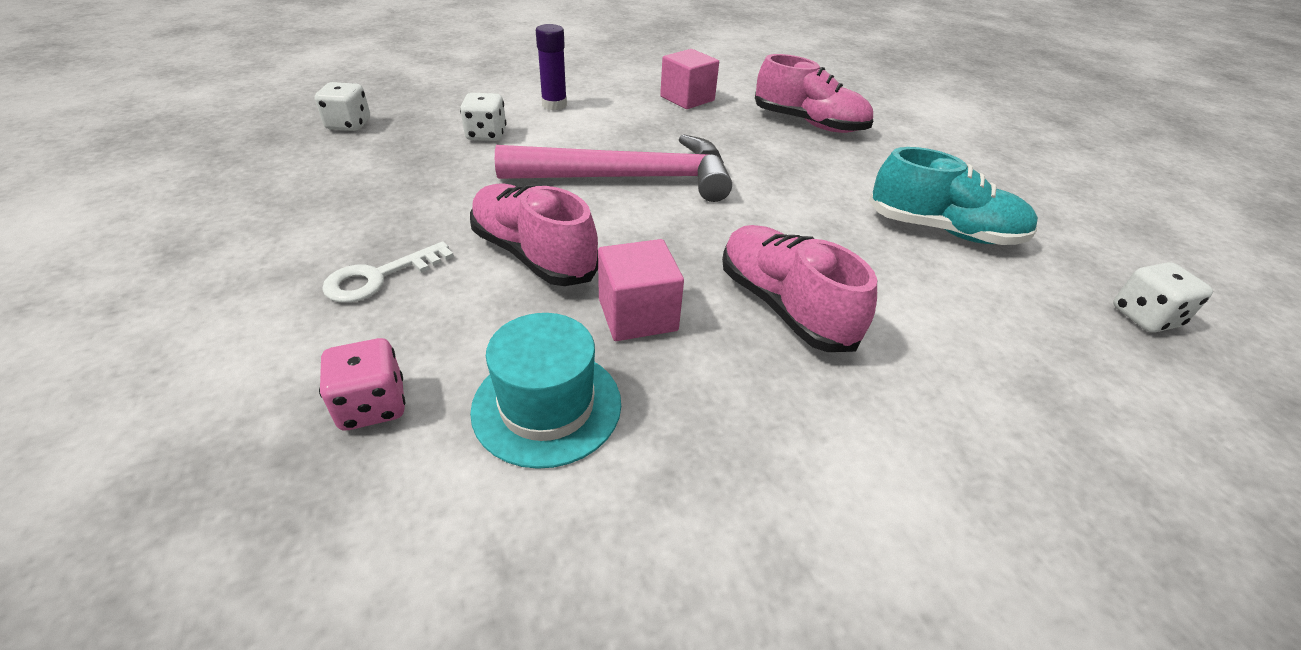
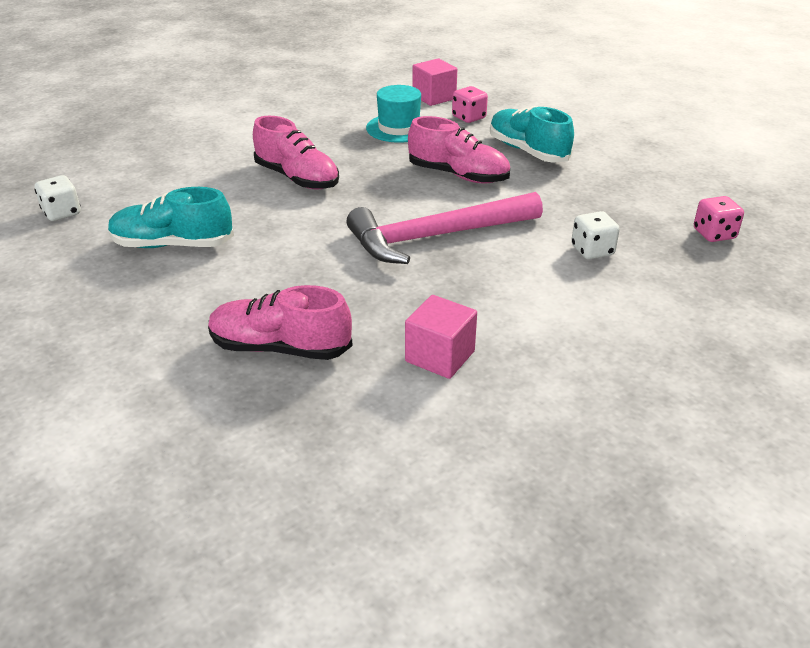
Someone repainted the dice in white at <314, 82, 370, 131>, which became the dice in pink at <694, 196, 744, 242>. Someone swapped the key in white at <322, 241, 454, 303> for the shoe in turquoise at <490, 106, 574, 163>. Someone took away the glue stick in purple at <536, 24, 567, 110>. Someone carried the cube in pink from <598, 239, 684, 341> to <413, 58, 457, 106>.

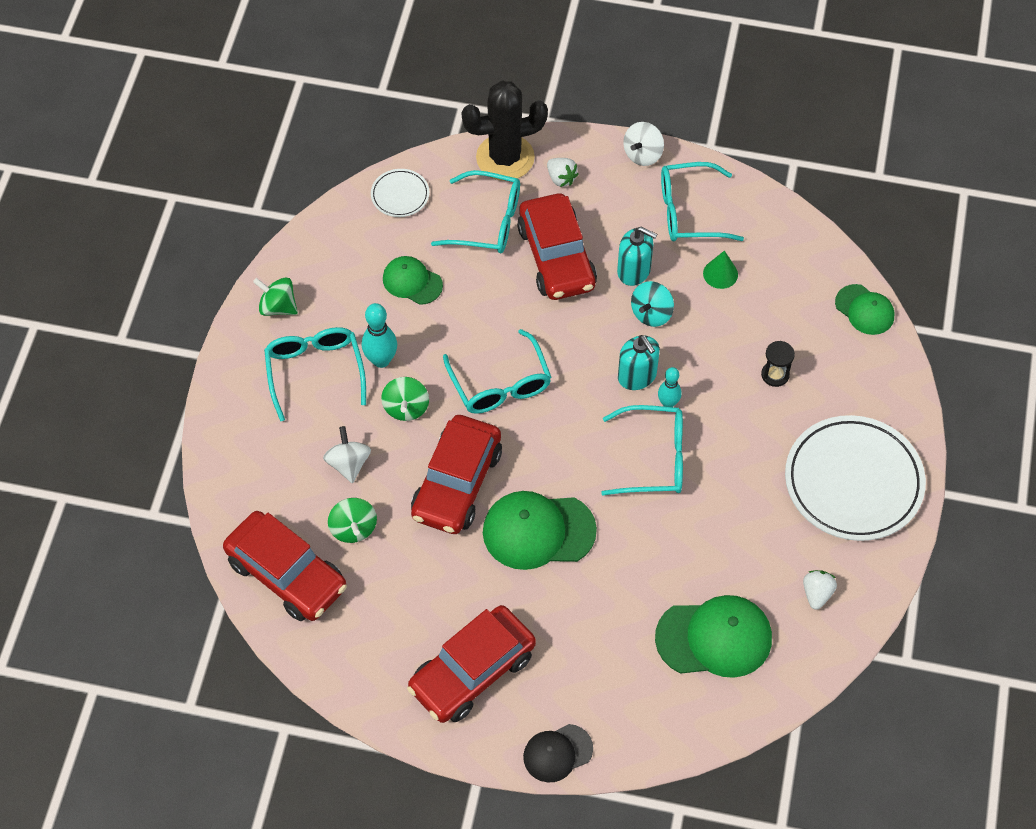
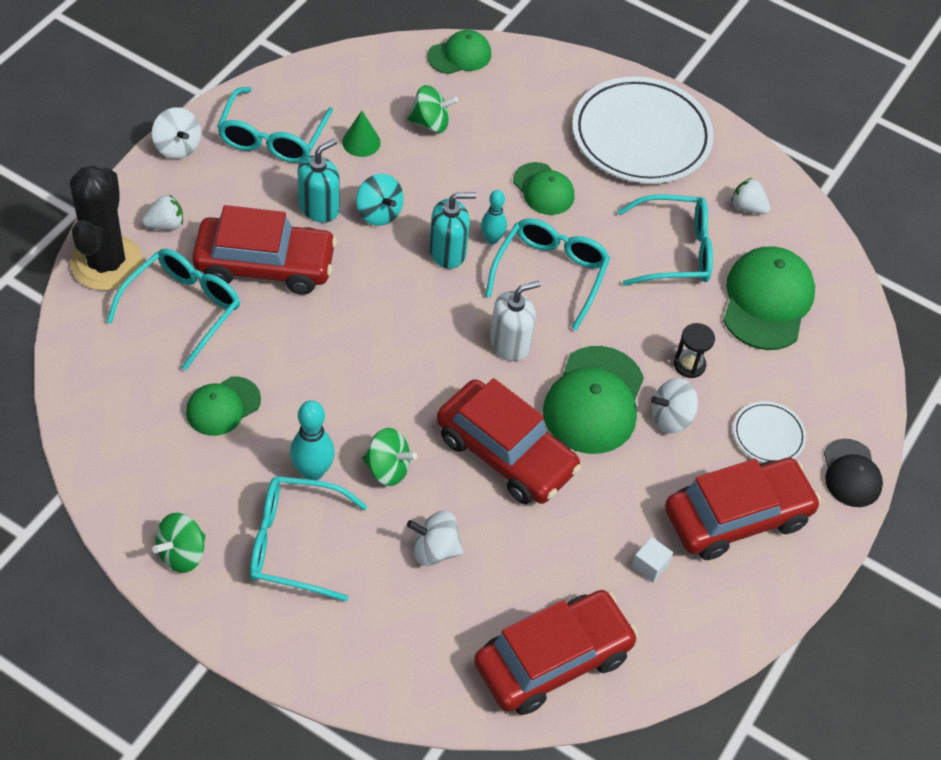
Someone carried the spinning top in green from <328, 498, 377, 543> to <407, 85, 458, 133>. Someone carried the plate in white from <371, 169, 429, 217> to <733, 401, 806, 463>. Someone rotated the car in red at <407, 605, 536, 723> by 90 degrees counterclockwise. Someone carried the glasses in turquoise from <443, 329, 551, 414> to <617, 194, 713, 286>. Someone carried the hourglass in black from <761, 341, 795, 387> to <674, 323, 715, 378>. Someone put down the soap dispenser in white at <490, 281, 541, 361>. Someone put down the cap in green at <513, 162, 574, 215>. Someone put down the cube in white at <632, 537, 673, 583>. Someone put down the spinning top in white at <651, 378, 698, 433>.

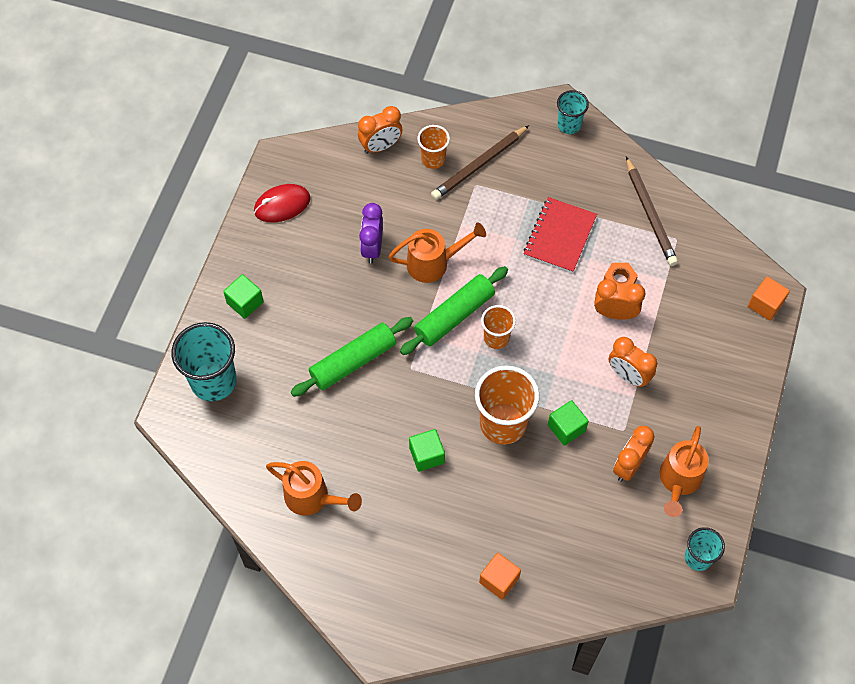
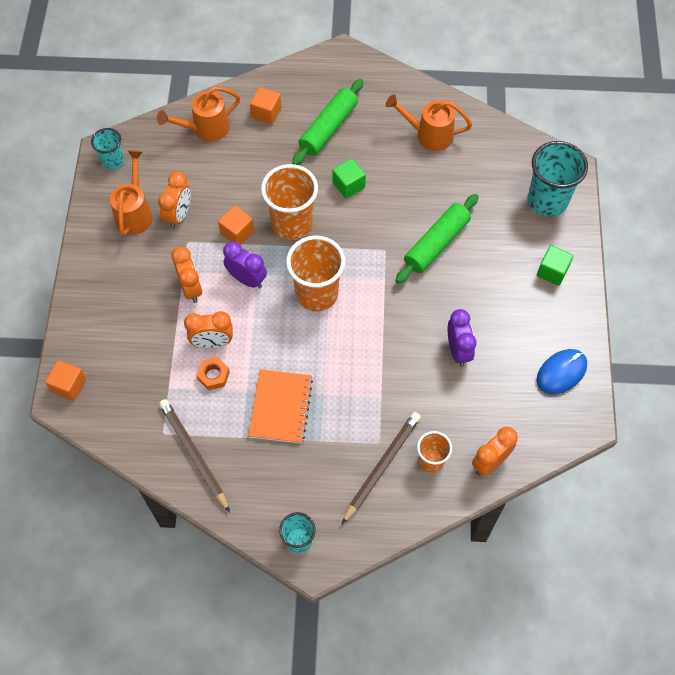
Someone repainted the mouse in red at <254, 184, 310, 223>, which became the mouse in blue at <537, 349, 587, 394>. Someone carried the watering can in orange from <388, 222, 486, 283> to <157, 87, 240, 142>. Someone carried the rolling pin in green from <400, 266, 508, 355> to <292, 79, 363, 165>. Someone scaled the cup in orange at <481, 305, 516, 349> by 1.77. Someone repainted the notebook in red at <524, 197, 597, 273>, which became the notebook in orange at <248, 369, 313, 444>. Someone repainted the cube in green at <548, 400, 589, 446>, which became the cube in orange at <218, 206, 254, 245>. Someone rotated the clock in orange at <608, 337, 657, 388> by 45 degrees clockwise. Someone put down the clock in purple at <223, 241, 267, 289>.

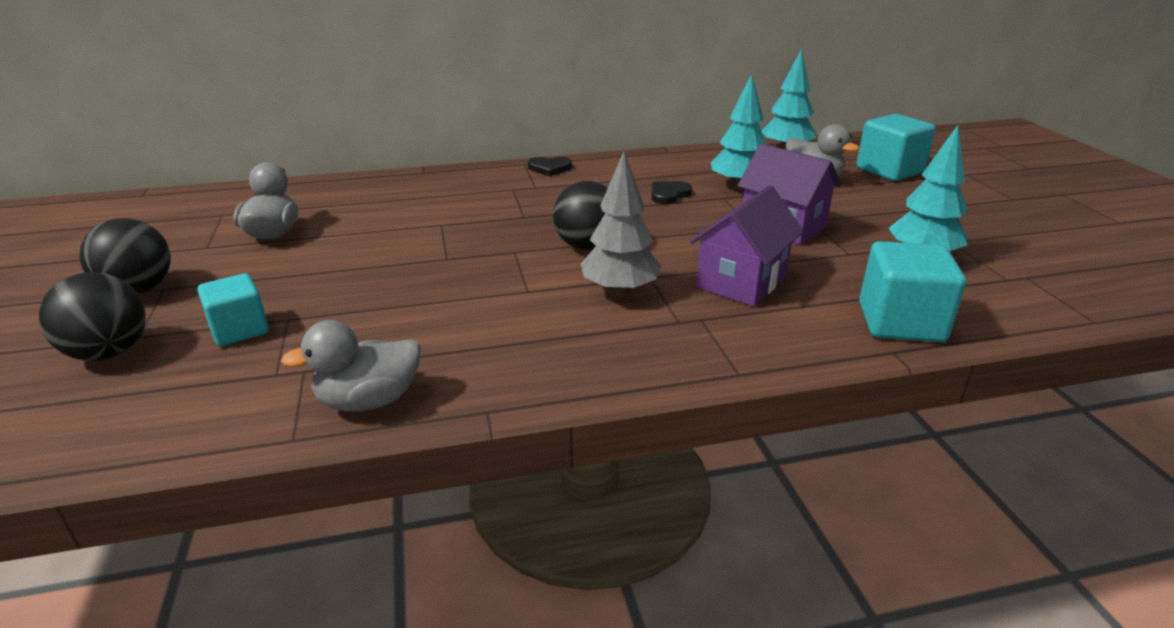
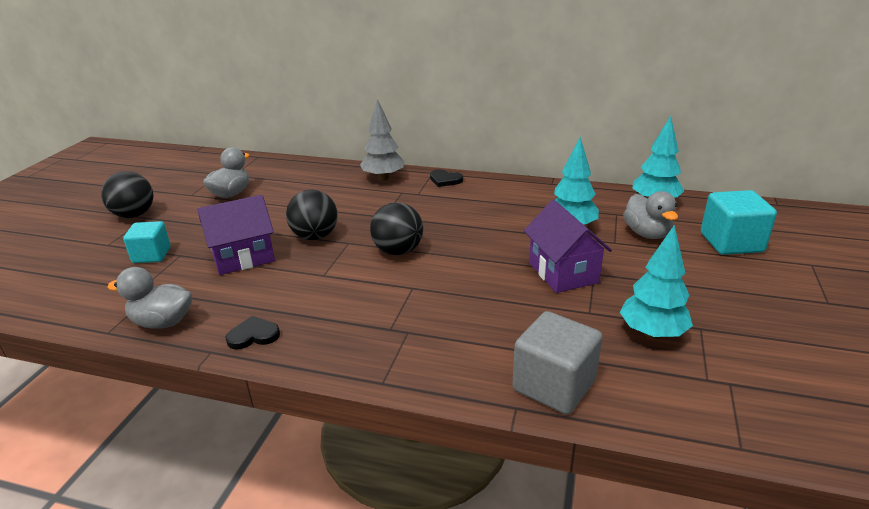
Someone carried the ball in black from <39, 272, 146, 361> to <286, 189, 337, 240>. Someone carried the tree in grey from <581, 151, 661, 297> to <360, 99, 405, 181>. Someone carried the heart in black from <651, 181, 692, 204> to <225, 316, 280, 349>. Someone carried the house in purple from <690, 185, 804, 307> to <197, 195, 275, 275>. Someone repainted the cube in turquoise at <859, 241, 966, 342>, which became the cube in grey at <512, 311, 602, 415>.

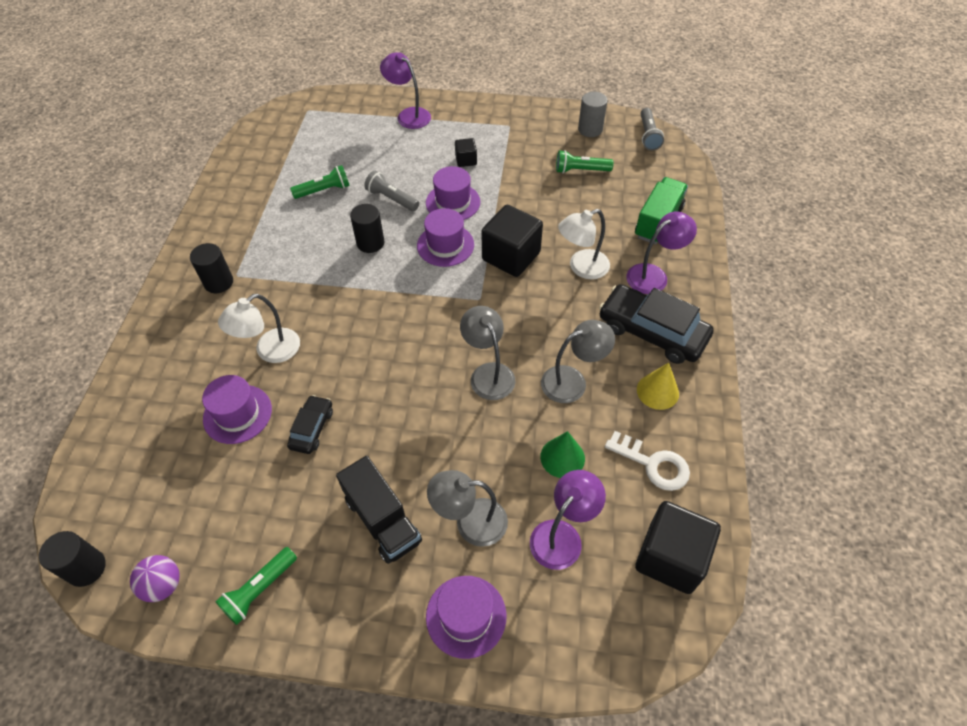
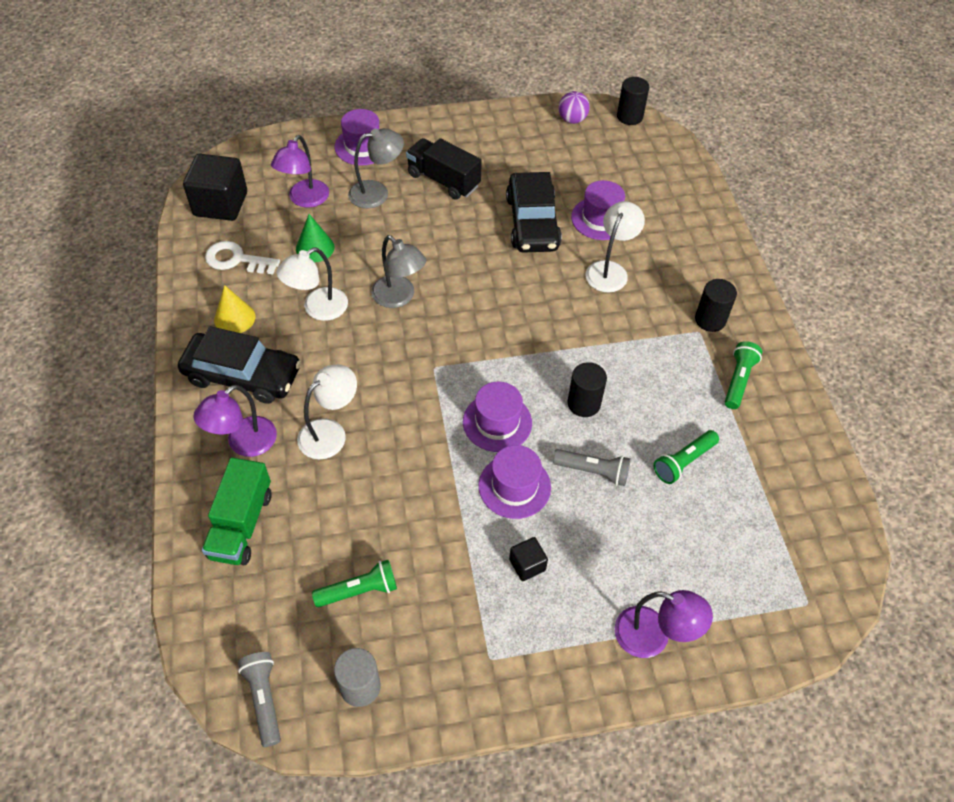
Someone carried the flashlight in green from <215, 547, 297, 625> to <725, 341, 762, 409>. Someone scaled the car in black at <287, 395, 333, 454> by 1.91. Someone took away the cube in black at <482, 205, 543, 277>. Someone repainted the lamp in grey at <541, 320, 615, 403>, which became the lamp in white at <276, 248, 348, 321>.

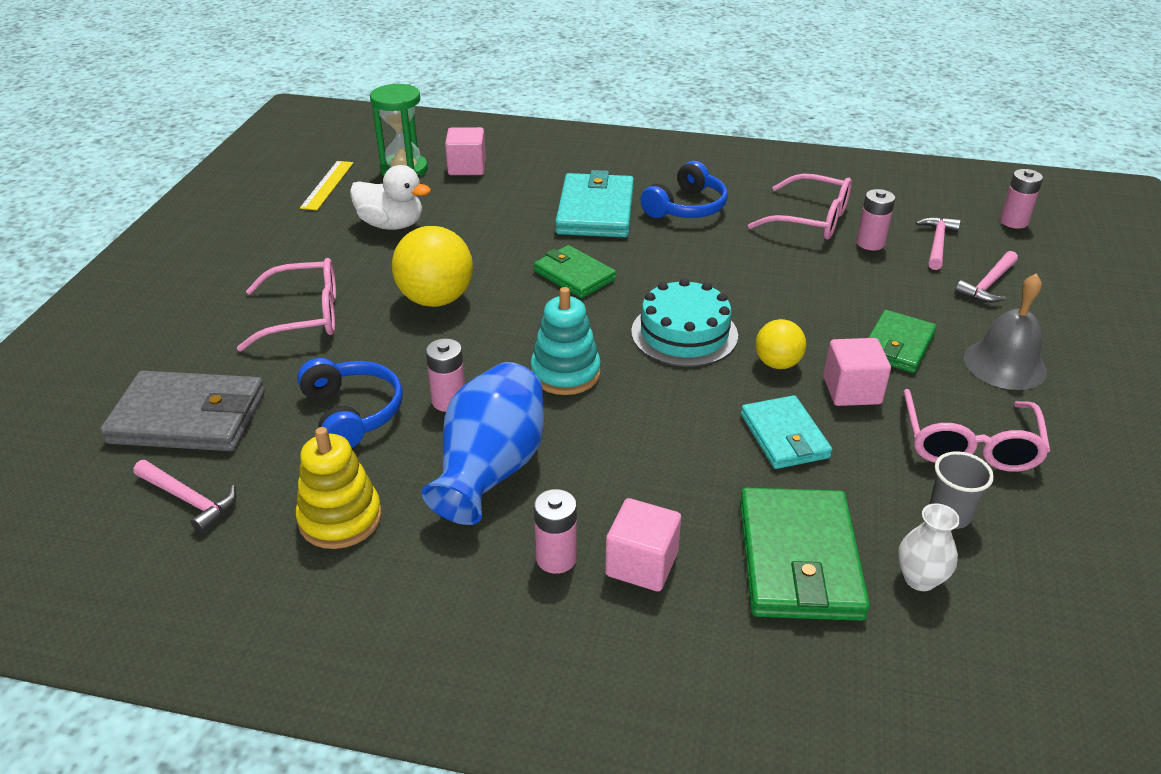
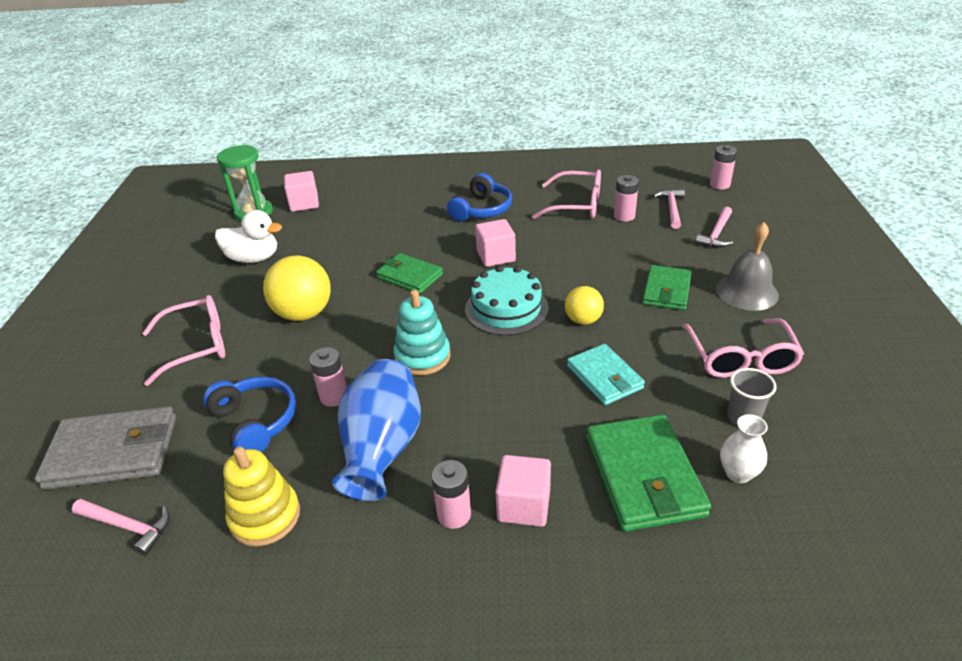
Someone took away the ruler in yellow at <300, 161, 354, 210>. Someone took away the wallet in turquoise at <555, 170, 634, 238>. Someone carried the cube in pink from <823, 338, 891, 406> to <475, 219, 516, 267>.

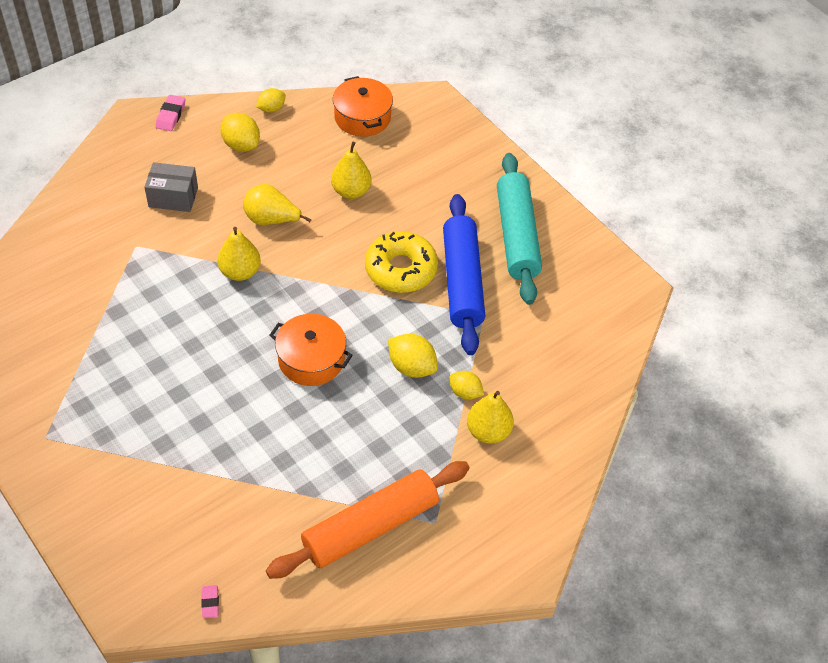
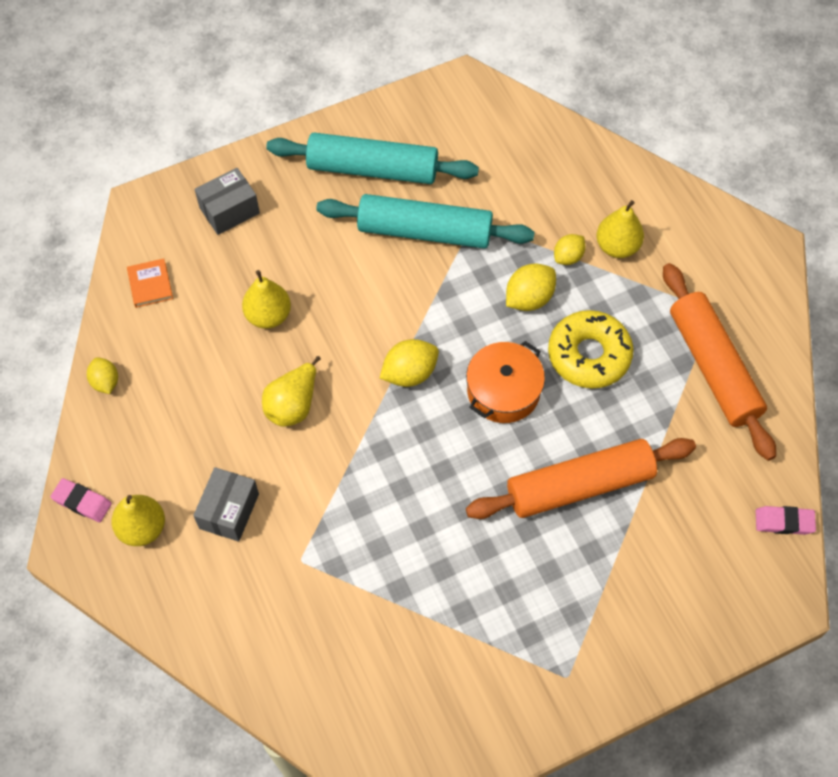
Someone scaled the eraser in pink at <201, 585, 219, 618> by 1.55. Someone carried the pear in yellow from <217, 227, 261, 281> to <111, 495, 165, 546>. Someone carried the lemon in yellow from <220, 113, 260, 152> to <380, 339, 439, 387>. Someone swapped the pot in orange at <333, 76, 393, 137> for the book in orange at <127, 259, 173, 308>. Someone carried the donut in yellow from <365, 231, 438, 293> to <548, 310, 634, 389>. Someone repainted the rolling pin in blue at <443, 194, 485, 355>, which became the rolling pin in turquoise at <316, 194, 535, 249>. Someone put down the box in grey at <195, 168, 260, 235>. Someone put down the rolling pin in orange at <466, 438, 696, 519>.

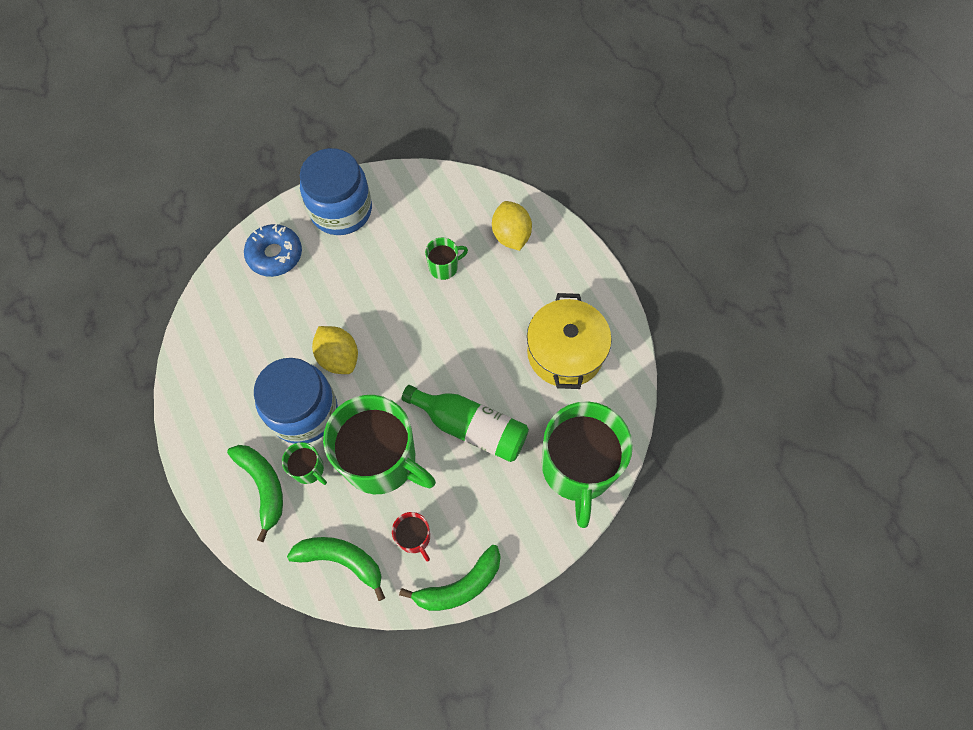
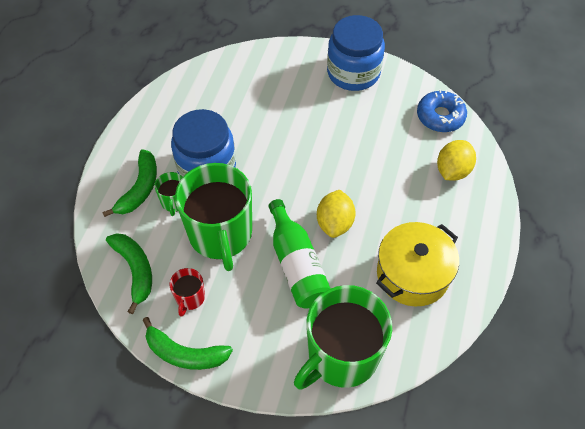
Someone carried the donut in blue from <244, 224, 302, 277> to <417, 89, 467, 132>. Someone carried the lemon in yellow from <312, 326, 358, 374> to <317, 190, 356, 238>. Someone took away the mug in green at <425, 237, 468, 280>.

